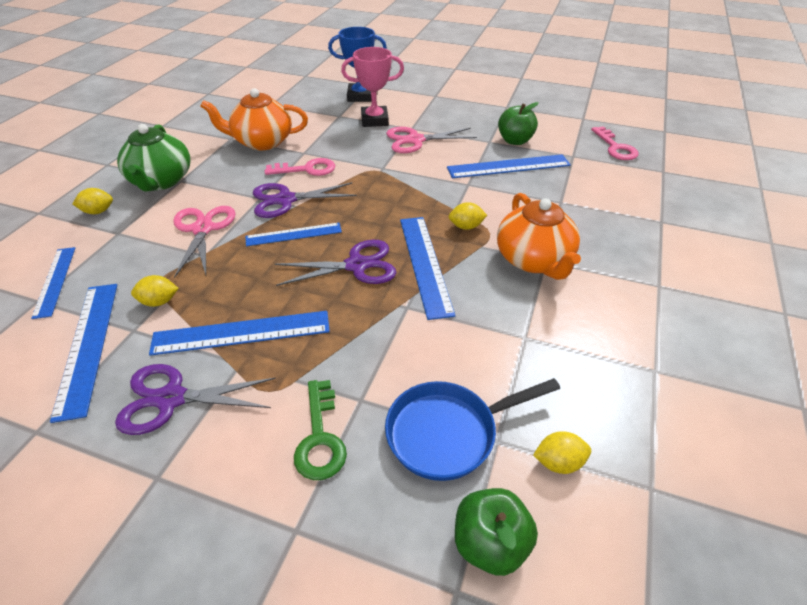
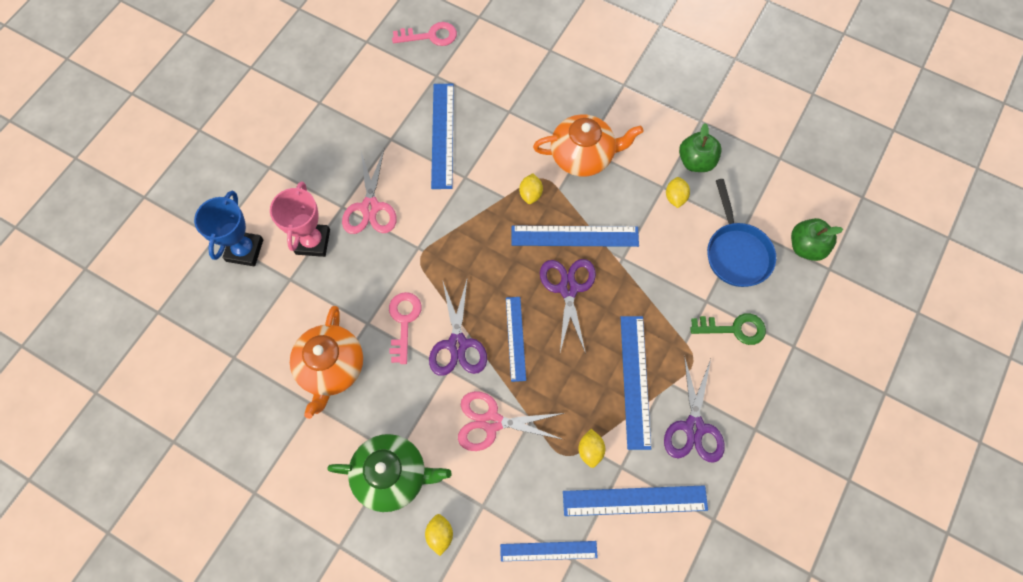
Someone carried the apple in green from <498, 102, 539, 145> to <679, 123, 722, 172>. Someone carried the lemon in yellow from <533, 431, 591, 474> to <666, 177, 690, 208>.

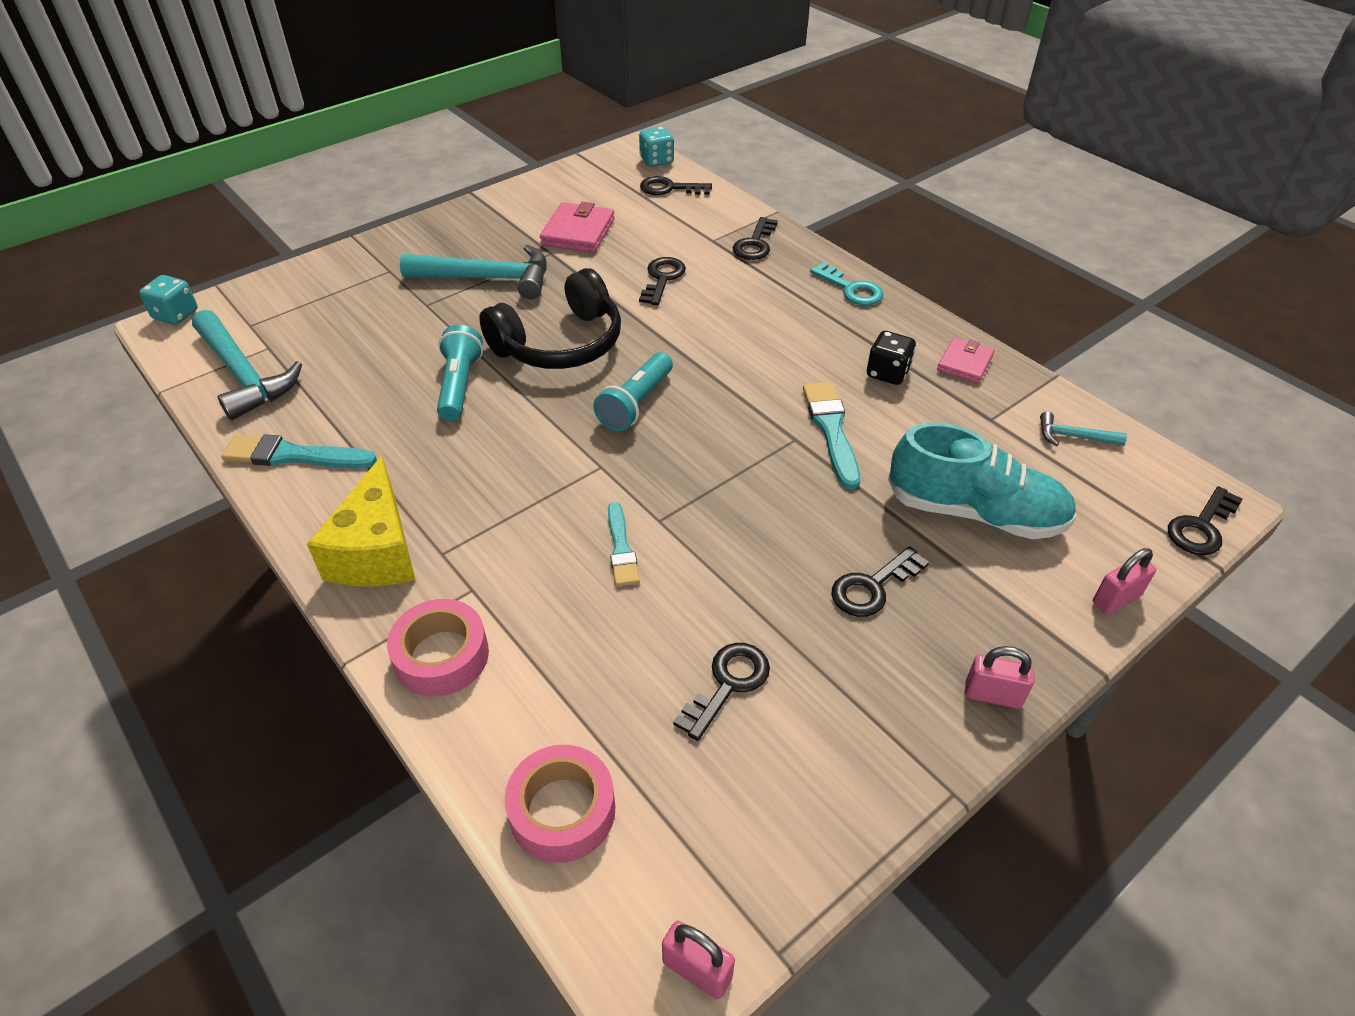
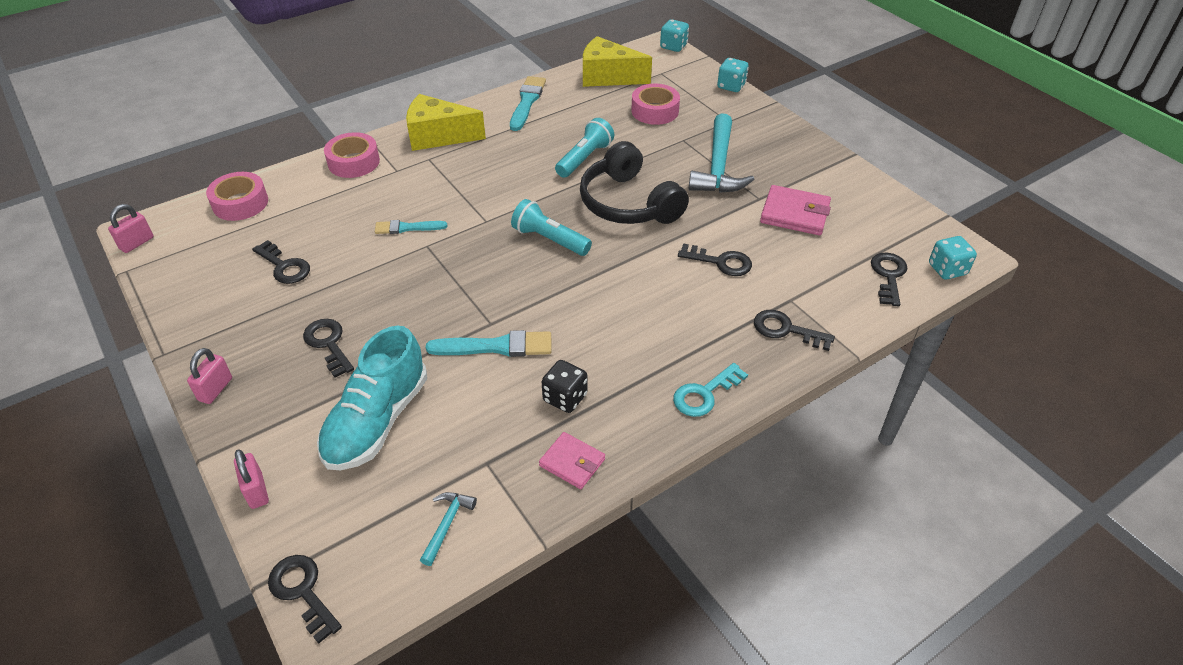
Someone swapped the hammer in turquoise at <192, 310, 302, 420> for the cheese in yellow at <583, 36, 652, 87>. Someone rotated the flashlight in turquoise at <437, 325, 483, 421> by 60 degrees counterclockwise. Someone put down the tape in pink at <631, 84, 680, 125>. Someone put down the dice in turquoise at <717, 58, 749, 92>.

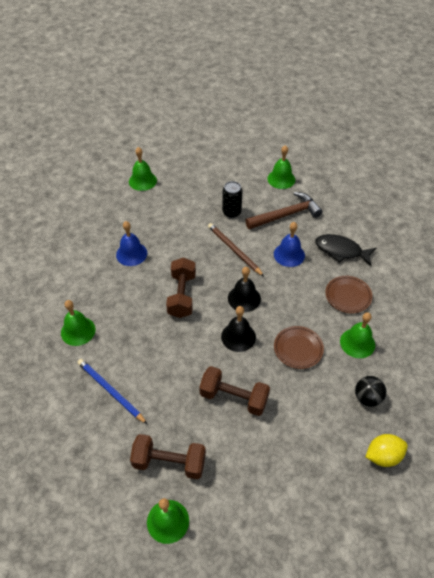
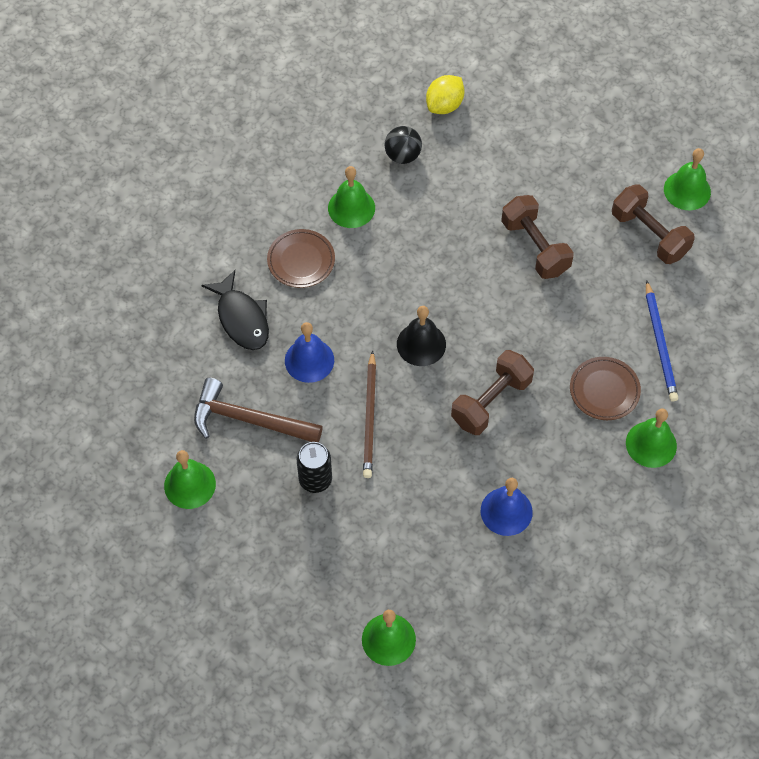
Someone took away the bell in black at <221, 306, 256, 352>. Someone carried the plate in brown from <274, 326, 324, 369> to <570, 357, 641, 420>. Someone rotated the lemon in yellow at <366, 434, 408, 467> by 75 degrees counterclockwise.

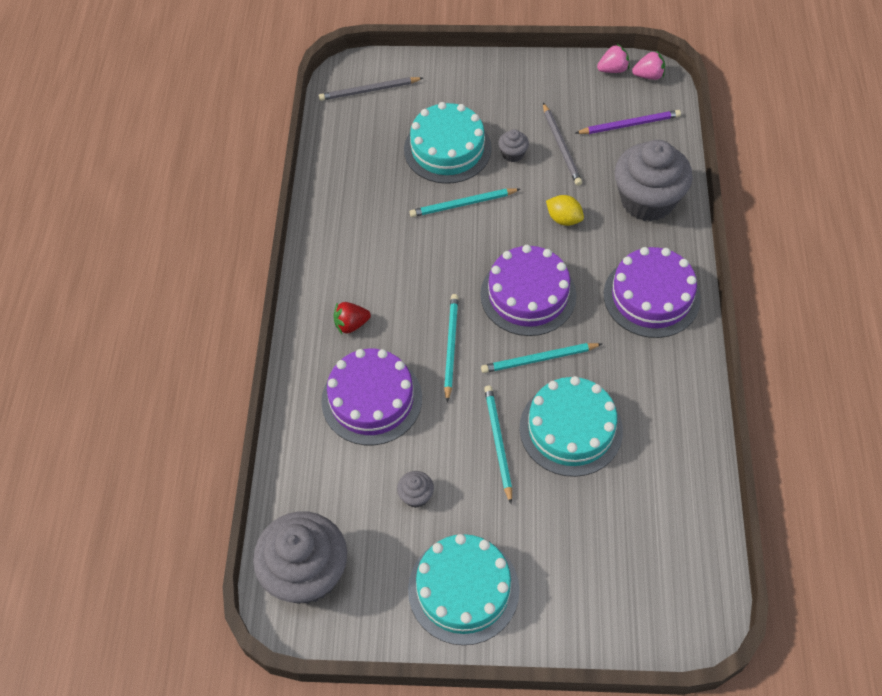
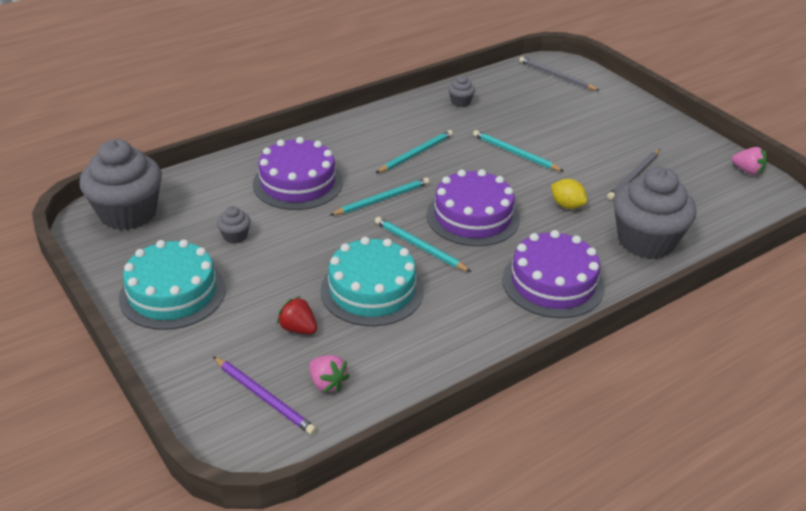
Someone carried the strawberry in red from <334, 302, 371, 334> to <277, 296, 317, 334>. Someone took away the cake in turquoise at <404, 102, 492, 184>. Someone carried the pencil in turquoise from <484, 386, 512, 503> to <376, 130, 453, 173>. Someone carried the cupcake in grey from <498, 129, 529, 162> to <448, 75, 475, 107>. Someone rotated the lemon in yellow at <546, 195, 584, 226> by 45 degrees counterclockwise. Someone carried the pencil in purple from <576, 110, 681, 134> to <213, 356, 317, 435>. Someone carried the strawberry in pink from <632, 50, 665, 80> to <309, 355, 350, 393>.

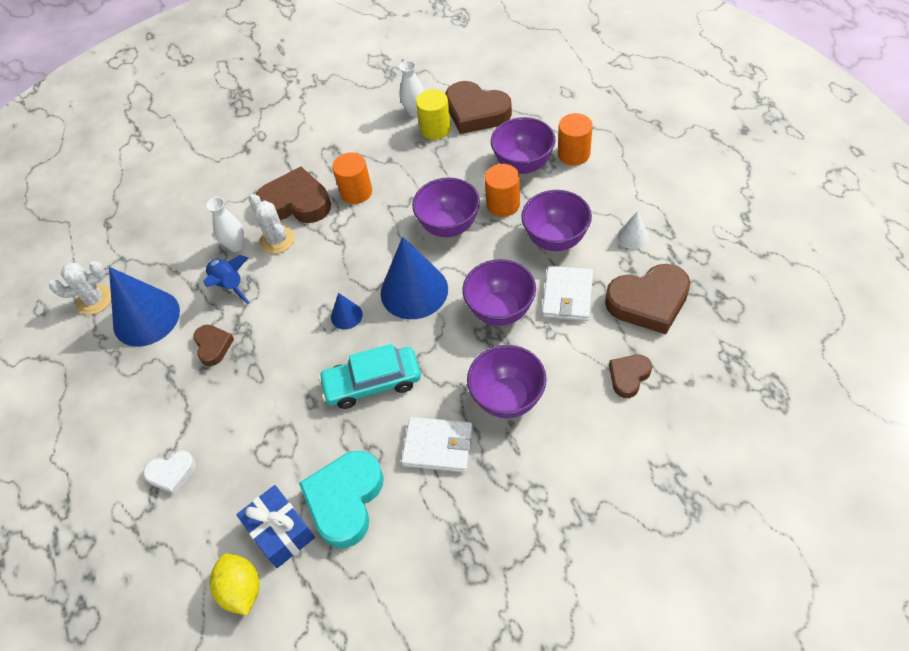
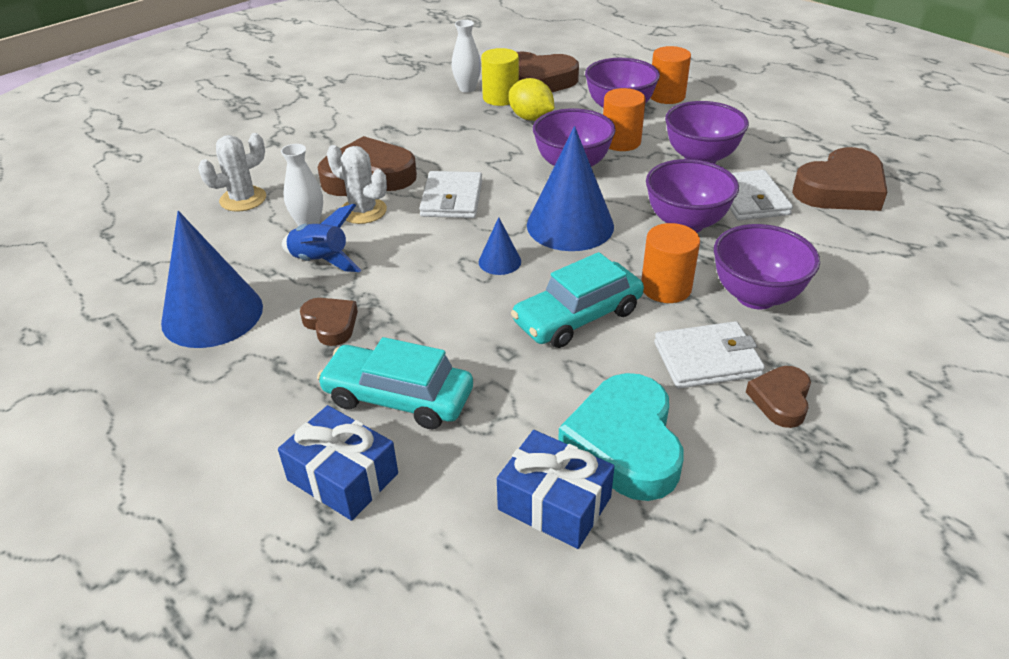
Someone carried the cactus in white from <49, 261, 111, 315> to <198, 133, 266, 211>. Someone swapped the heart in white at <143, 451, 196, 495> for the gift in blue at <278, 405, 398, 521>. Someone carried the lemon in yellow from <210, 553, 259, 616> to <509, 78, 554, 121>. Someone carried the cylinder in orange from <332, 152, 372, 204> to <641, 223, 700, 303>. Someone carried the heart in brown from <609, 355, 652, 398> to <746, 366, 811, 428>. Someone took away the cone in white at <617, 211, 649, 249>. Someone put down the car in turquoise at <317, 337, 473, 429>. Someone put down the wallet in white at <419, 171, 482, 218>.

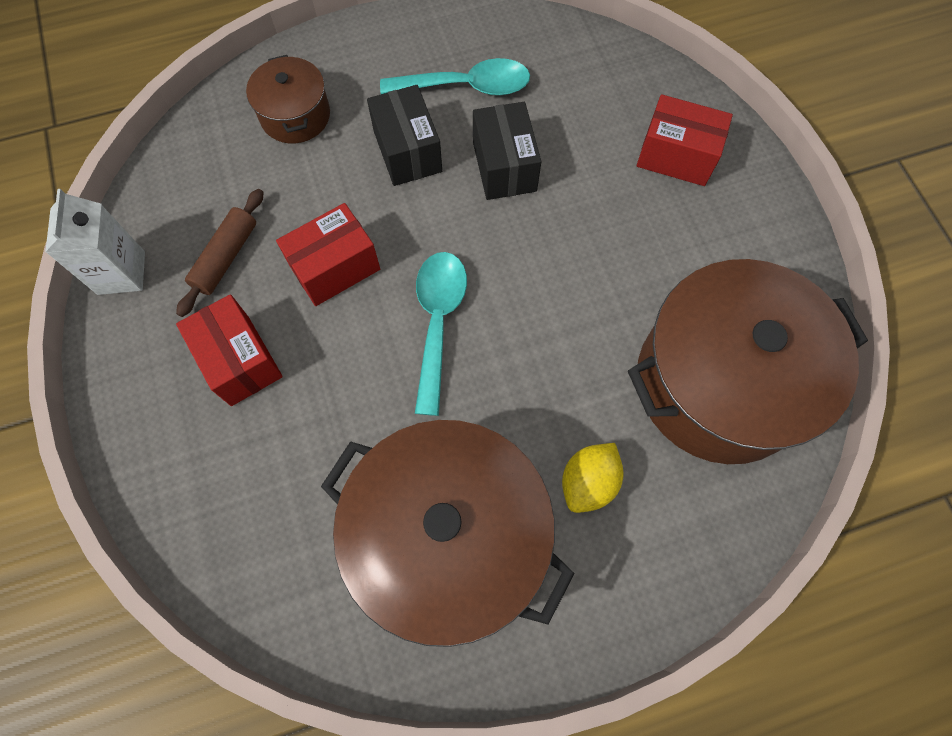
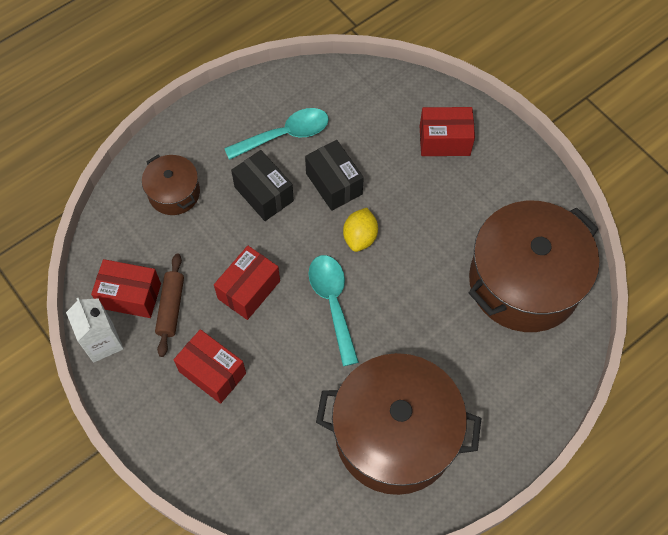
Someone carried the lemon in yellow from <562, 443, 624, 513> to <343, 208, 378, 252>. Someone put down the box in red at <91, 259, 161, 318>.

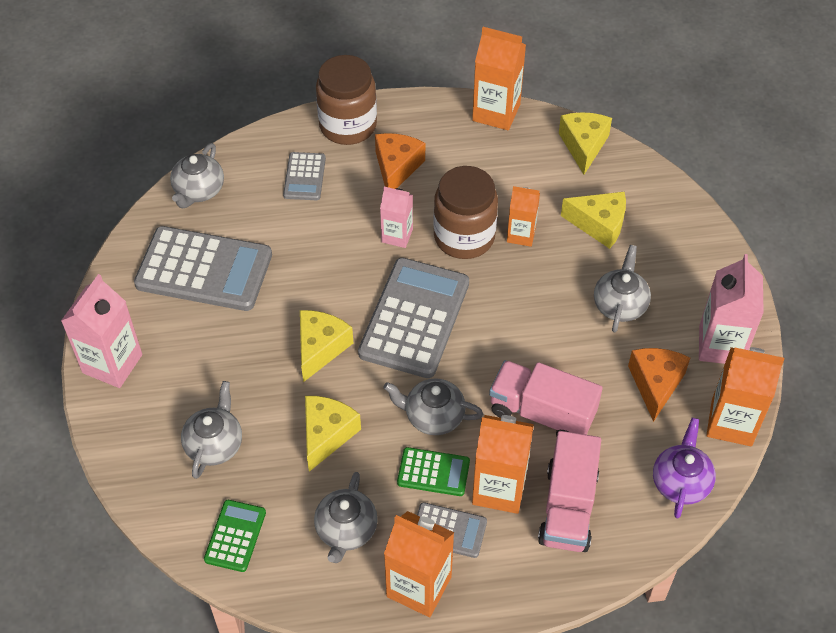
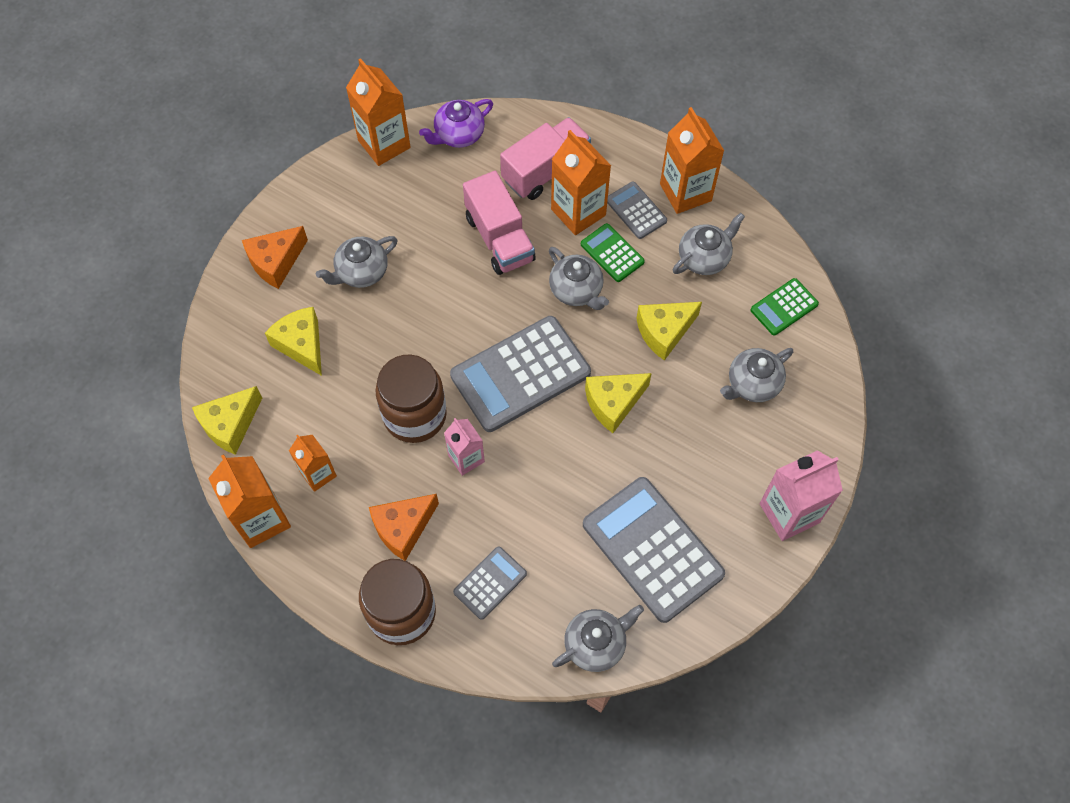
Someone carried the carton in orange from <507, 186, 540, 247> to <289, 435, 337, 492>. Someone carried the cheese in orange from <628, 348, 690, 422> to <242, 226, 308, 289>. Someone took away the carton in pink at <699, 254, 764, 364>.

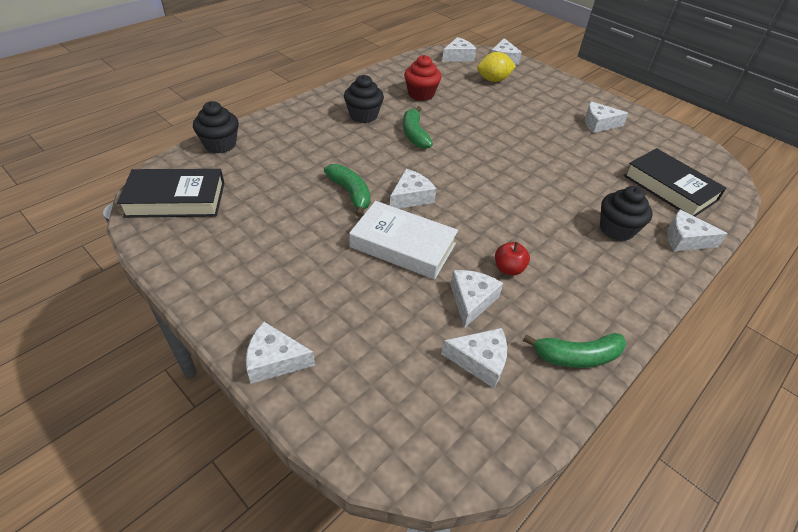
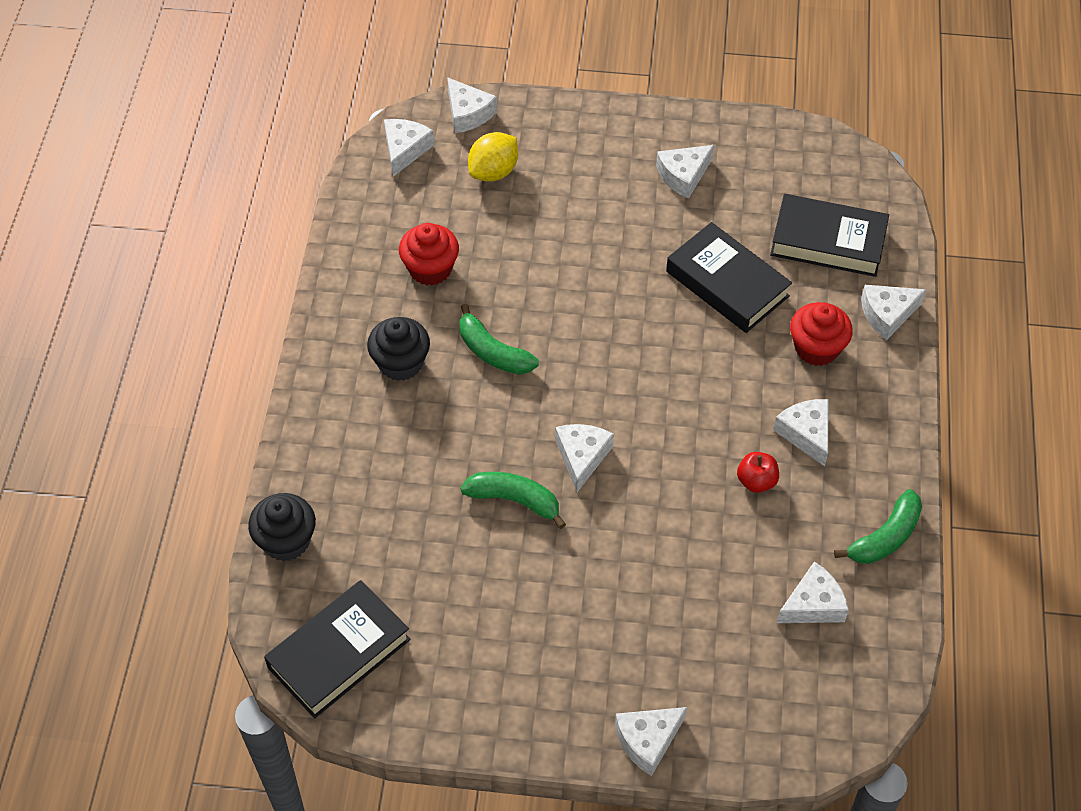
Someone took away the book in white at <349, 201, 458, 279>. Someone carried the cheese in white from <450, 270, 503, 328> to <773, 399, 829, 466>. Someone repainted the cupcake in black at <600, 186, 653, 241>, which became the cupcake in red at <790, 302, 853, 366>. Someone put down the book in black at <666, 222, 792, 333>.

